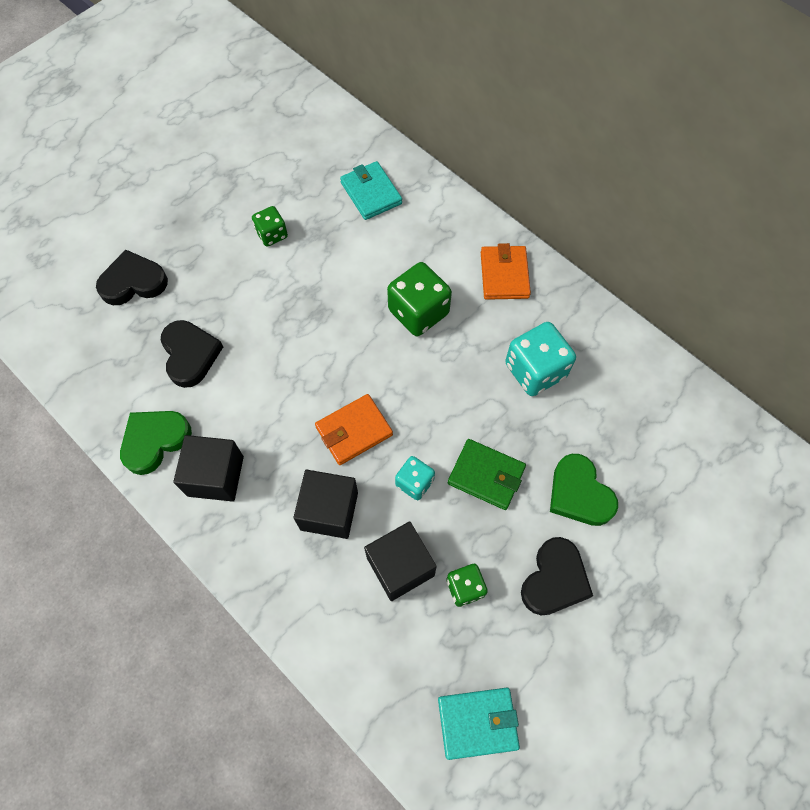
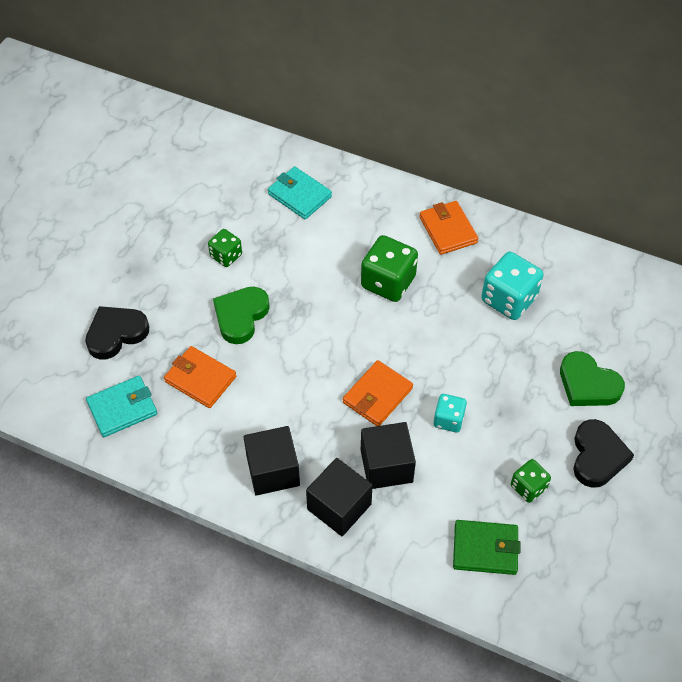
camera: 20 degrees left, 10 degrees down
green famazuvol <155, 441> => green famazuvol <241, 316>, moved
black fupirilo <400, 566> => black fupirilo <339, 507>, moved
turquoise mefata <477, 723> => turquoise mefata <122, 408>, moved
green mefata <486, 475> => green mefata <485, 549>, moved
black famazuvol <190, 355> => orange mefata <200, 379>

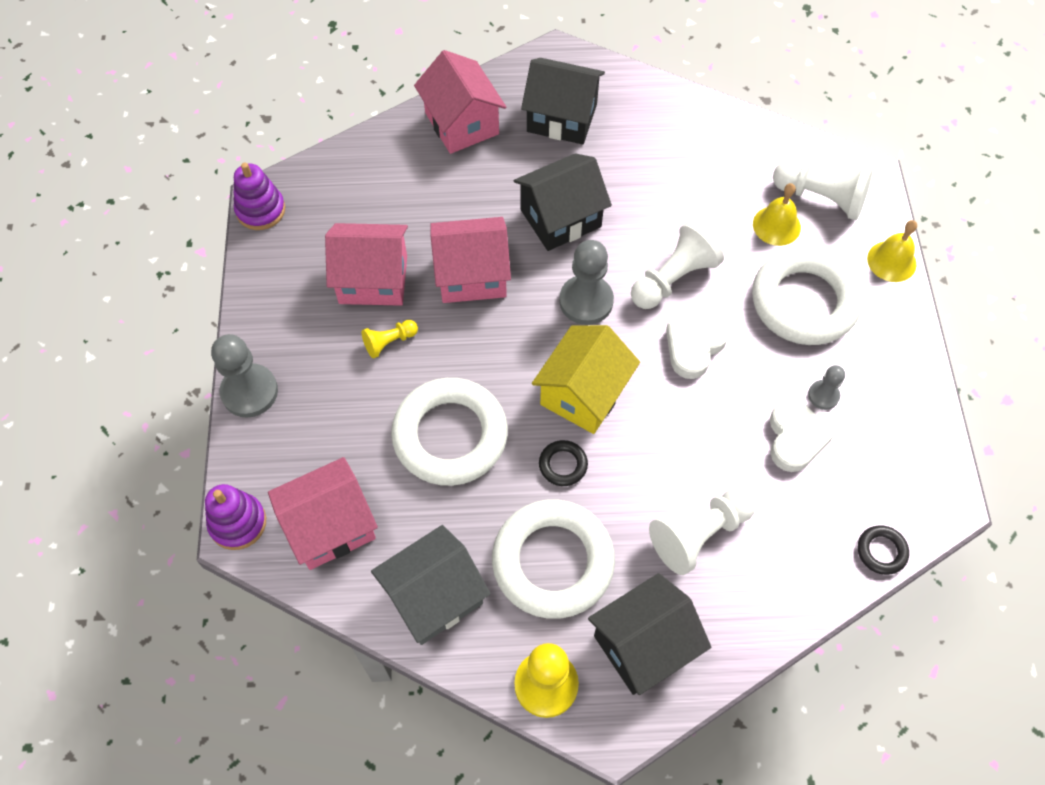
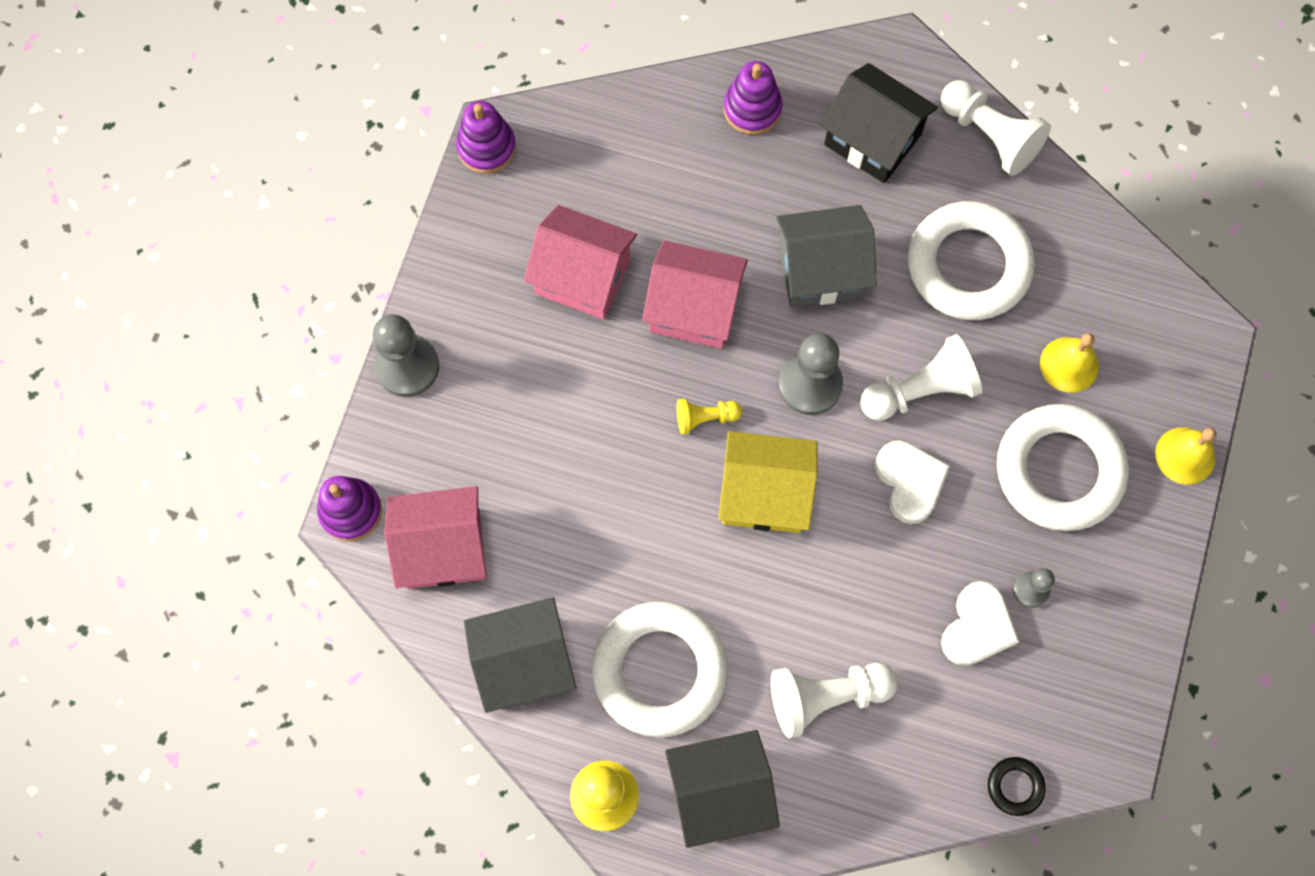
camera: 20 degrees right, 10 degrees up
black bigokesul <563, 465> => nothing
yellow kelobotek <389, 342> => yellow kelobotek <705, 418>, moved
white bigokesul <450, 436> => white bigokesul <968, 265>, moved
white kelobotek <821, 198> => white kelobotek <990, 135>, moved
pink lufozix <462, 123> => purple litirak <752, 109>
black lufozix <560, 218> => grey lufozix <821, 271>
yellow lufozix <583, 393> => yellow lufozix <764, 494>, 45 degrees clockwise
white famazuvol <694, 347> => white famazuvol <909, 482>, 105 degrees clockwise

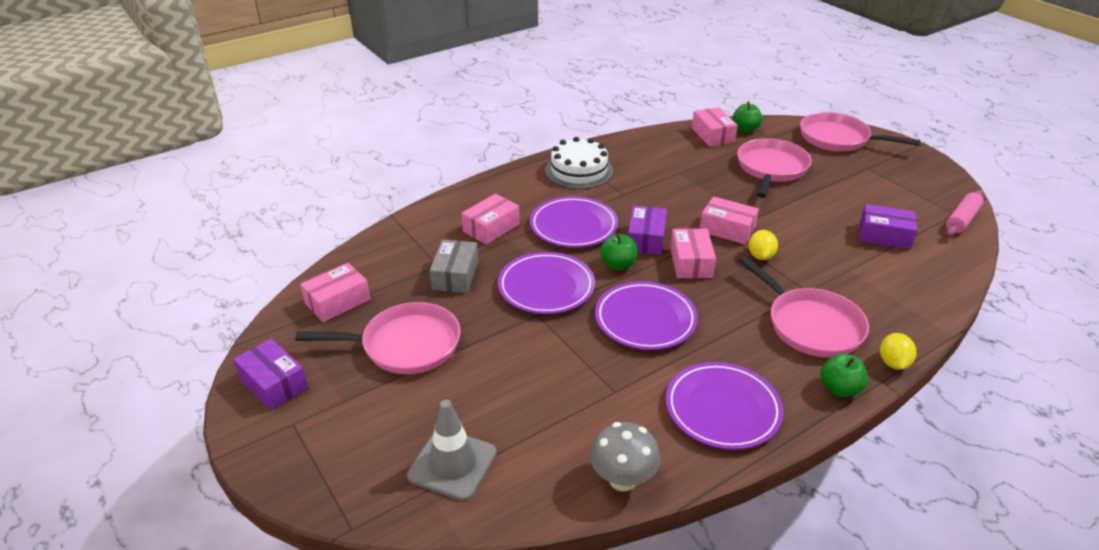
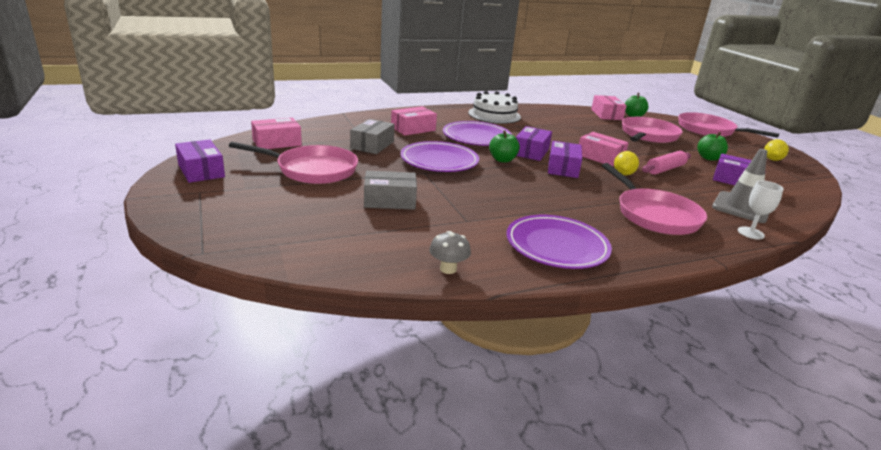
camera: 10 degrees right, 10 degrees down
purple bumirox <645, 319> => nothing
nothing => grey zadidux <389, 200>
nothing => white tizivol <750, 233>
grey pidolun <452, 464> => grey pidolun <741, 207>, moved
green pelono <839, 389> => green pelono <709, 158>, moved
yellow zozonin <893, 363> => yellow zozonin <772, 159>, moved
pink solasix <962, 219> => pink solasix <665, 169>, moved
pink zadidux <691, 262> => purple zadidux <563, 168>
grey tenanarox <622, 479> => grey tenanarox <448, 269>, x0.66

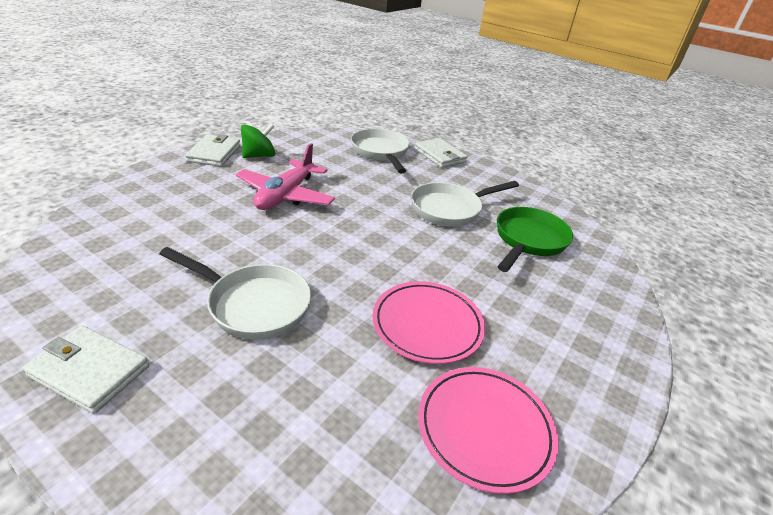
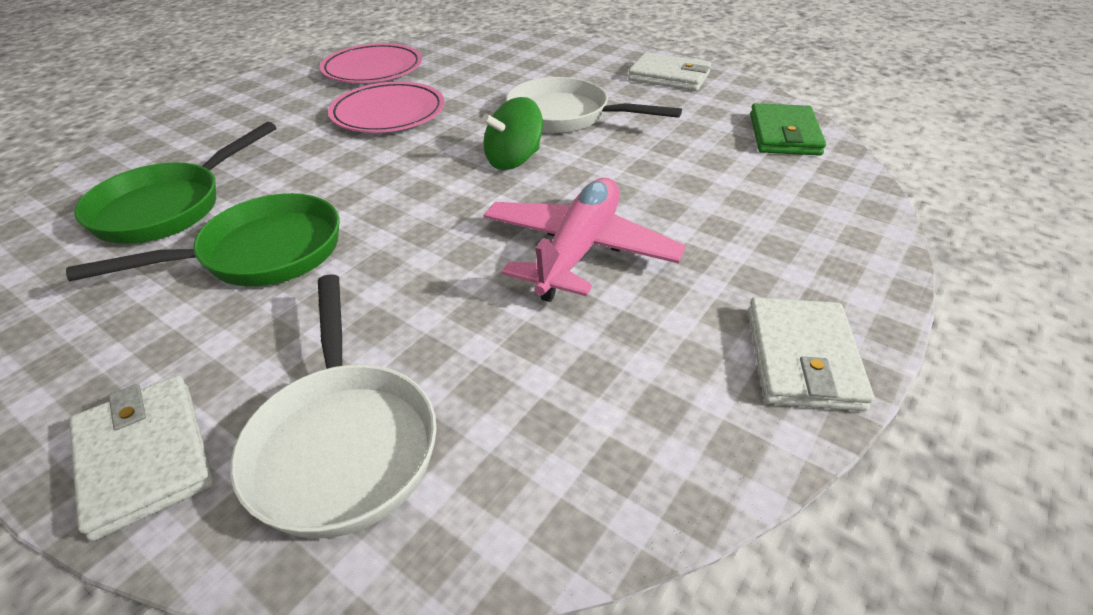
camera: 175 degrees left, 5 degrees up
nothing => green mefata <784, 135>
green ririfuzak <259, 156> => green ririfuzak <514, 160>, moved
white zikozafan <450, 209> => green zikozafan <261, 254>

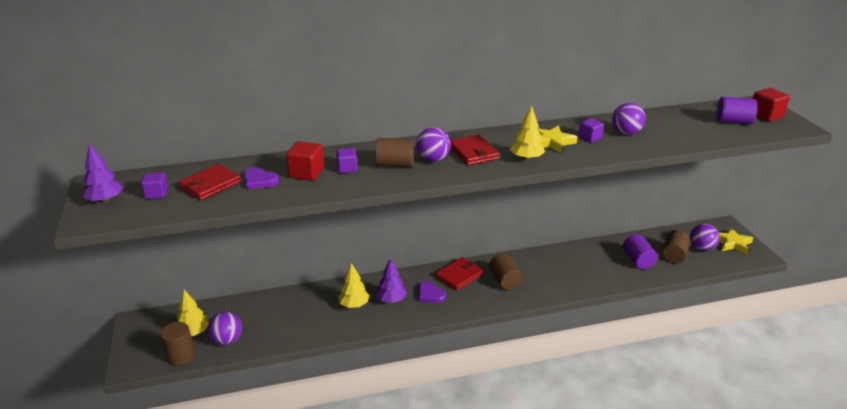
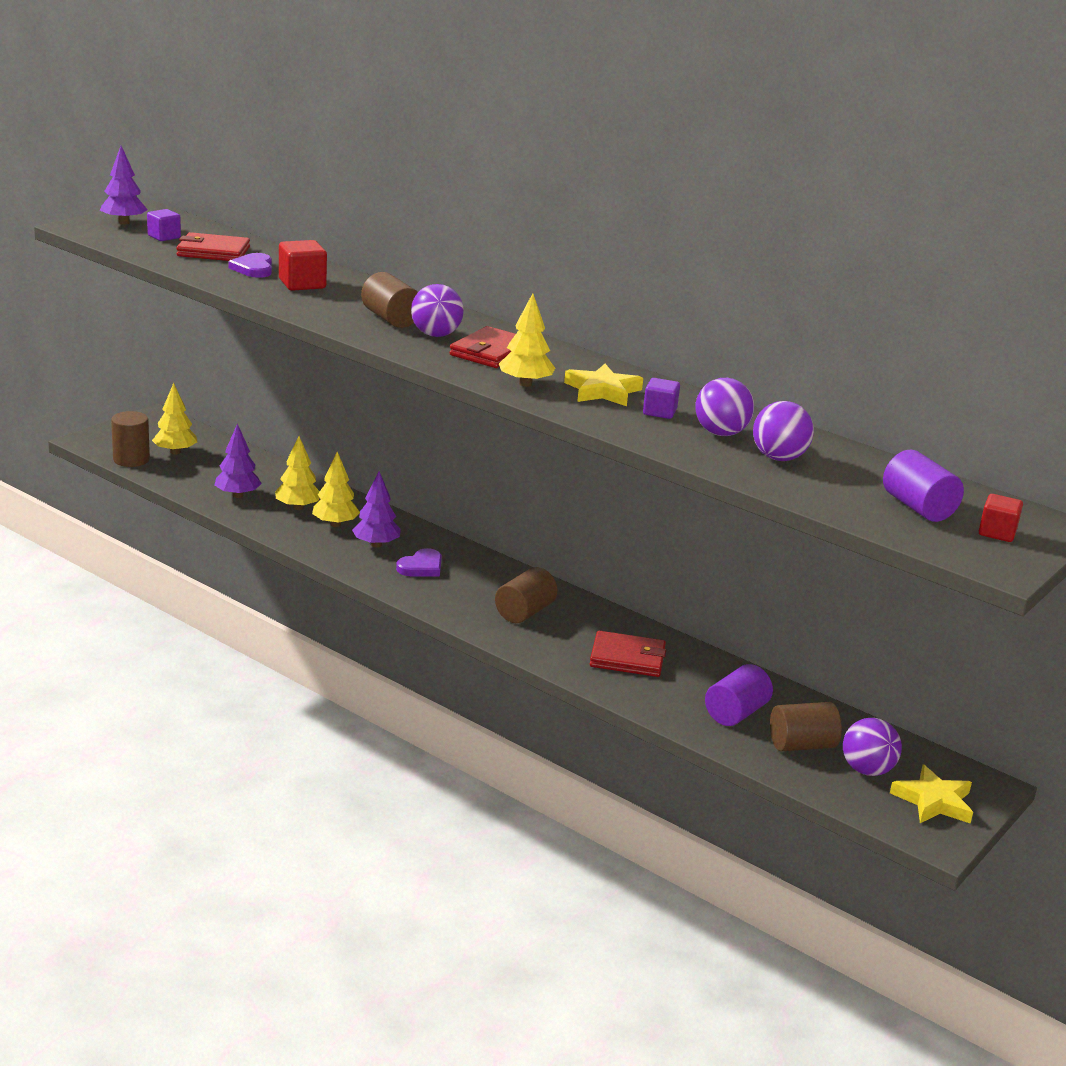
camera: 50 degrees right, 5 degrees down
purple fupirilo <347, 168> => nothing
nothing => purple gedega <237, 495>
nothing => yellow gedega <298, 507>
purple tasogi <227, 340> => purple tasogi <778, 458>, moved
red mefata <459, 276> => red mefata <627, 658>, moved
purple famazuvol <430, 294> => purple famazuvol <421, 567>, 150 degrees counterclockwise
red fupirilo <765, 116> => red fupirilo <997, 533>, x0.66

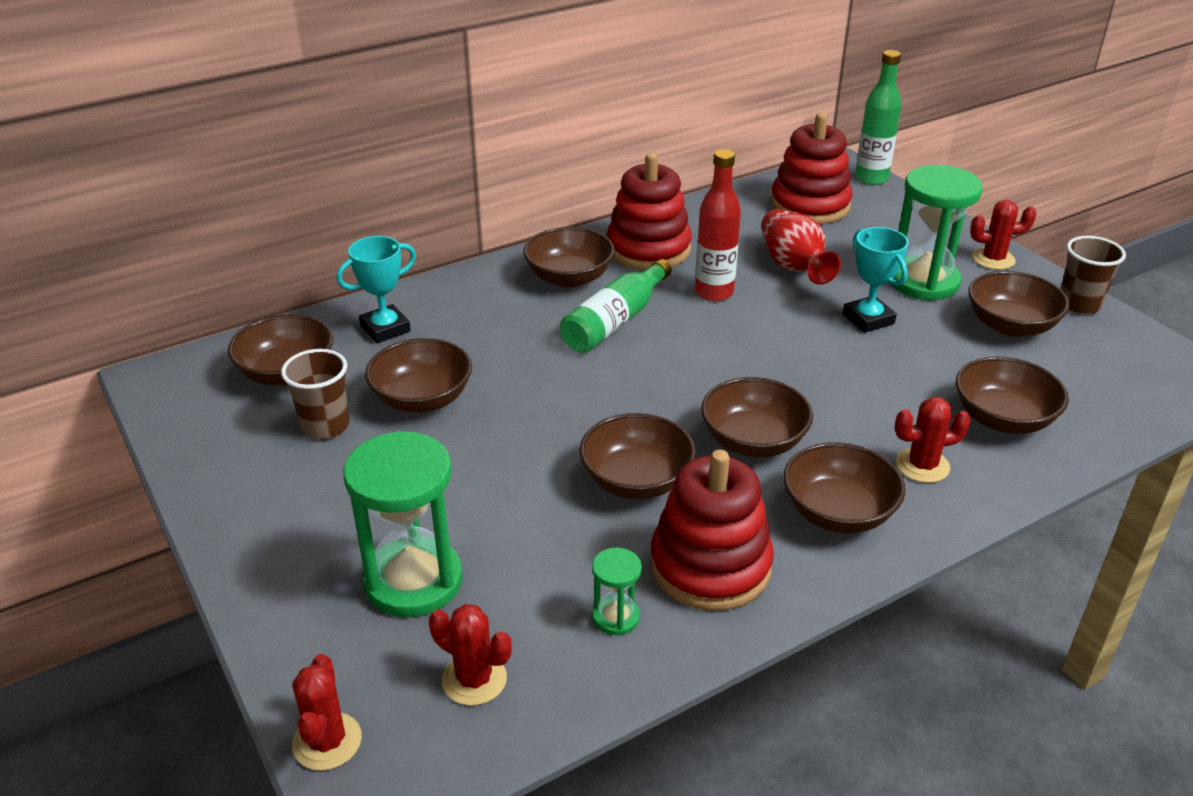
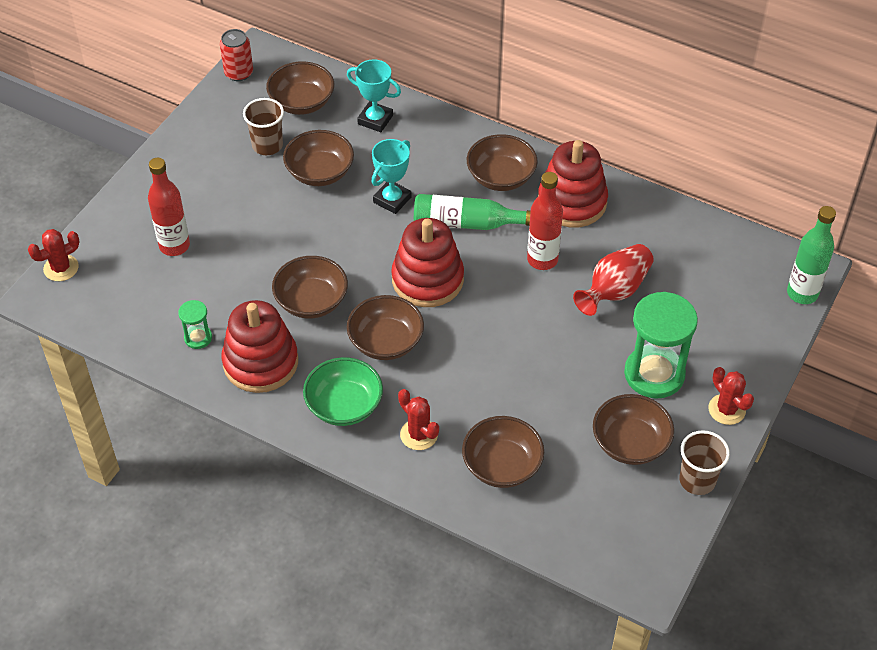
camera: 60 degrees right, 15 degrees up
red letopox <474, 679> => nothing
nothing => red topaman <239, 73>
red litirak <810, 205> => red litirak <427, 279>, moved
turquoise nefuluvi <868, 319> => turquoise nefuluvi <392, 200>, moved
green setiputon <413, 581> => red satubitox <174, 246>
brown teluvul <838, 512> => green teluvul <344, 405>

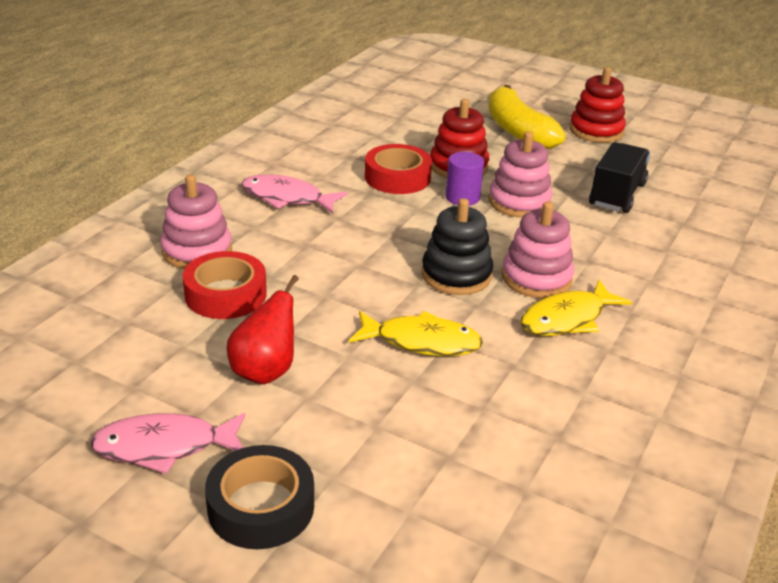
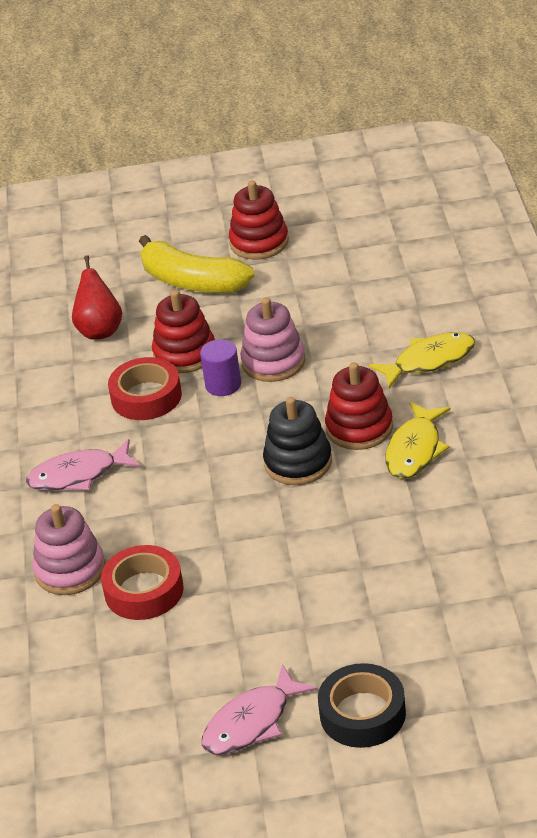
camera: 30 degrees left, 5 degrees up
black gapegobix <617, 195> => nothing
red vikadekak <265, 371> => red vikadekak <100, 330>, moved
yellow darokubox <421, 342> => yellow darokubox <429, 361>, moved
pink litirak <536, 278> => red litirak <359, 428>

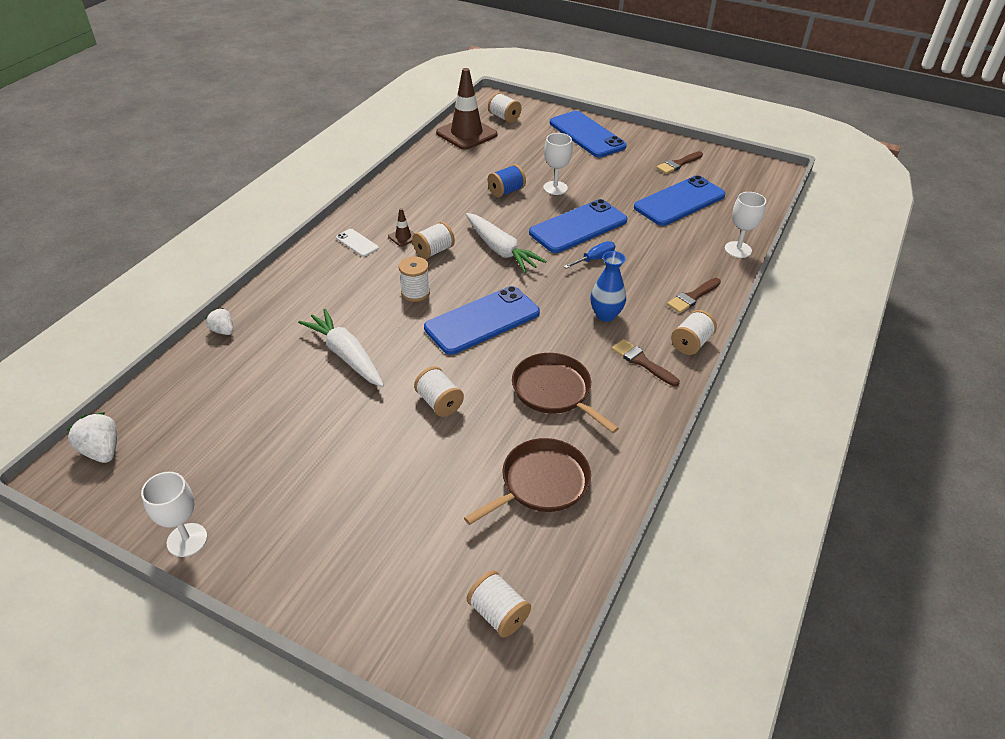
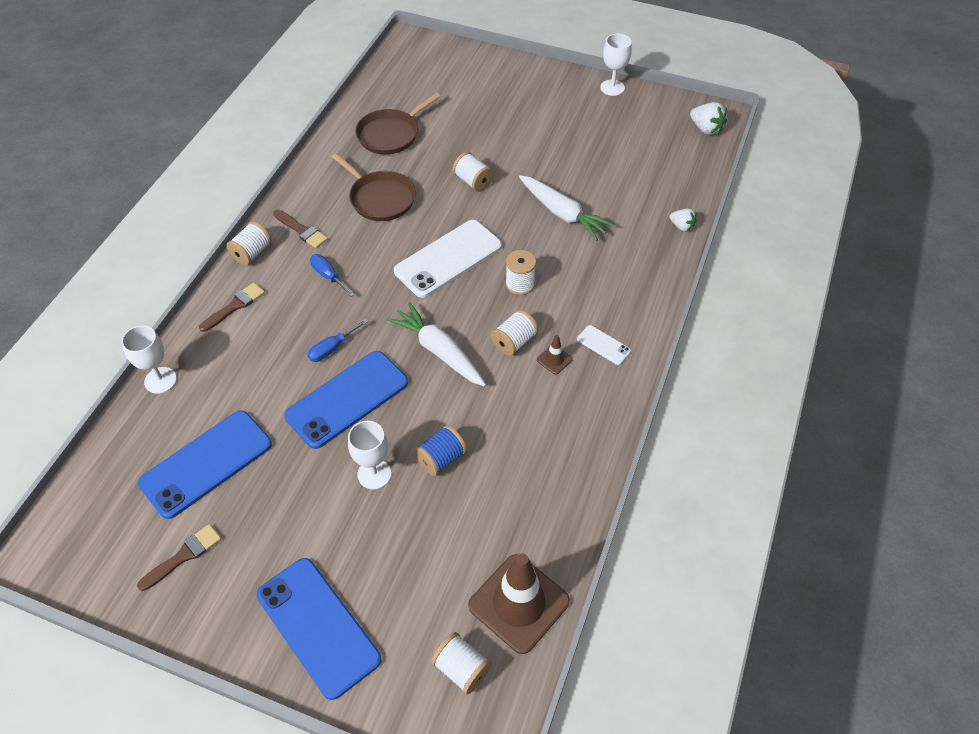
camera: 175 degrees right, 10 degrees up
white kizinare <498, 614> => nothing
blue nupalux <605, 315> => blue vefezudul <328, 276>
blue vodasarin <482, 320> => white vodasarin <448, 258>

